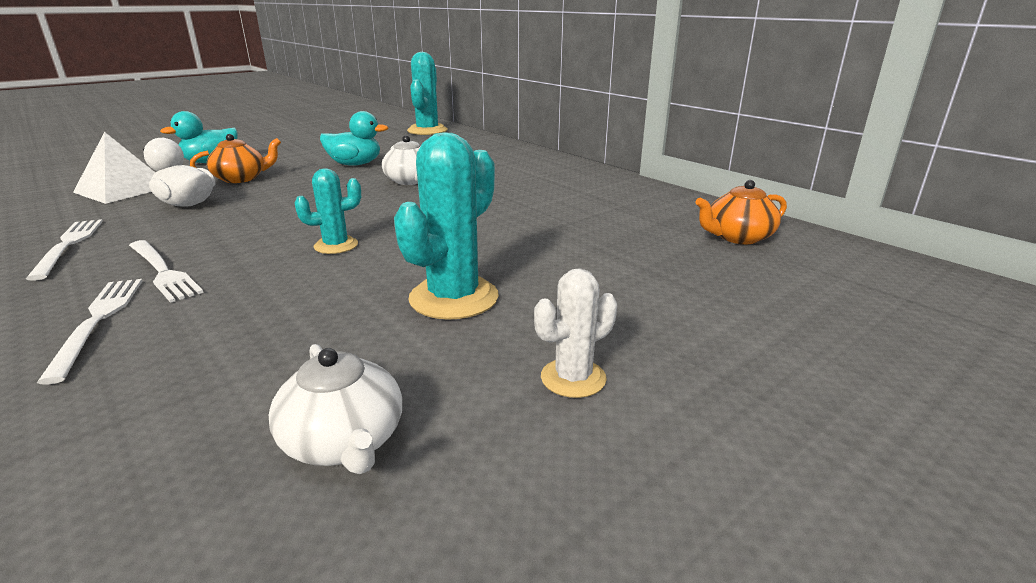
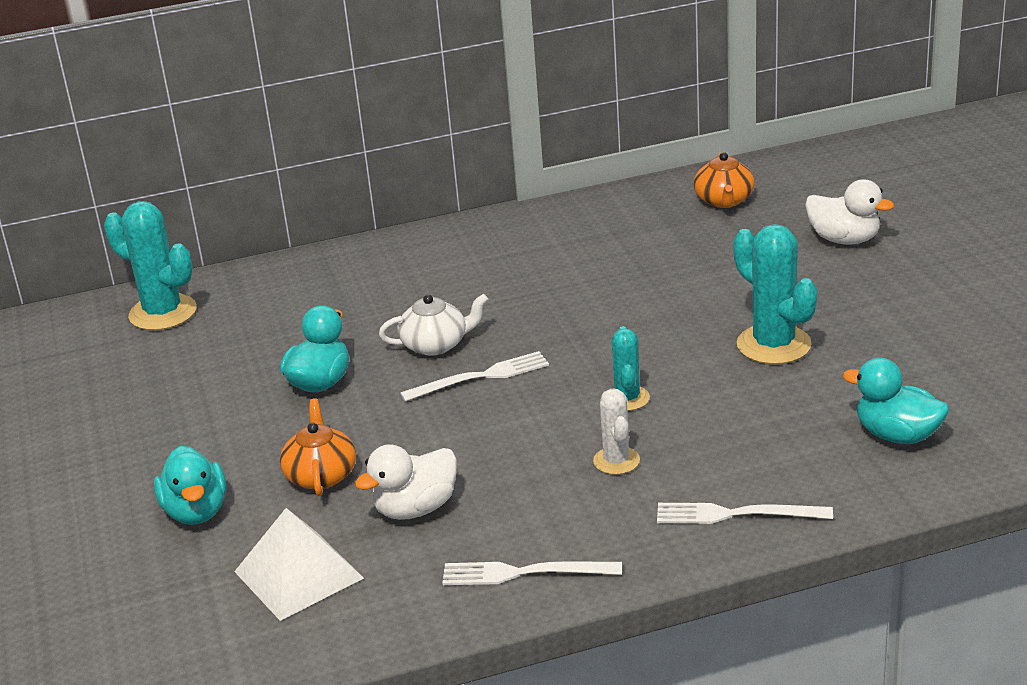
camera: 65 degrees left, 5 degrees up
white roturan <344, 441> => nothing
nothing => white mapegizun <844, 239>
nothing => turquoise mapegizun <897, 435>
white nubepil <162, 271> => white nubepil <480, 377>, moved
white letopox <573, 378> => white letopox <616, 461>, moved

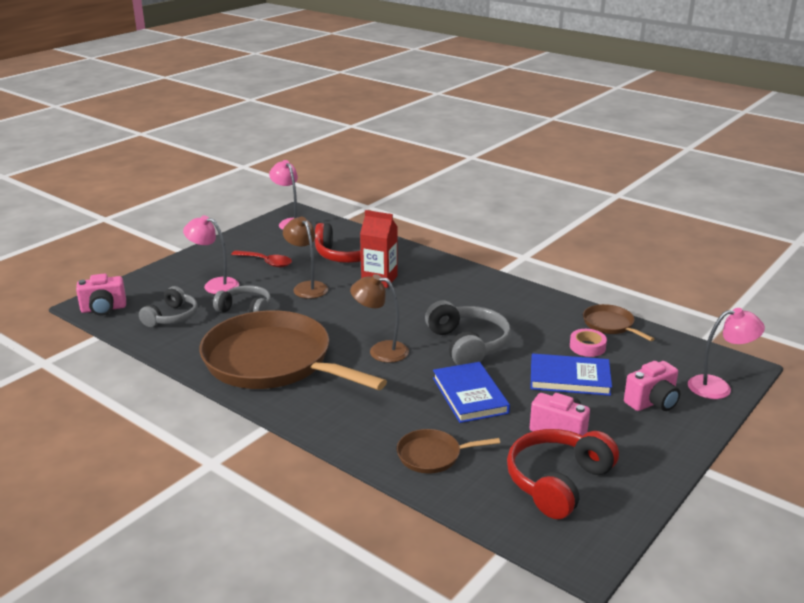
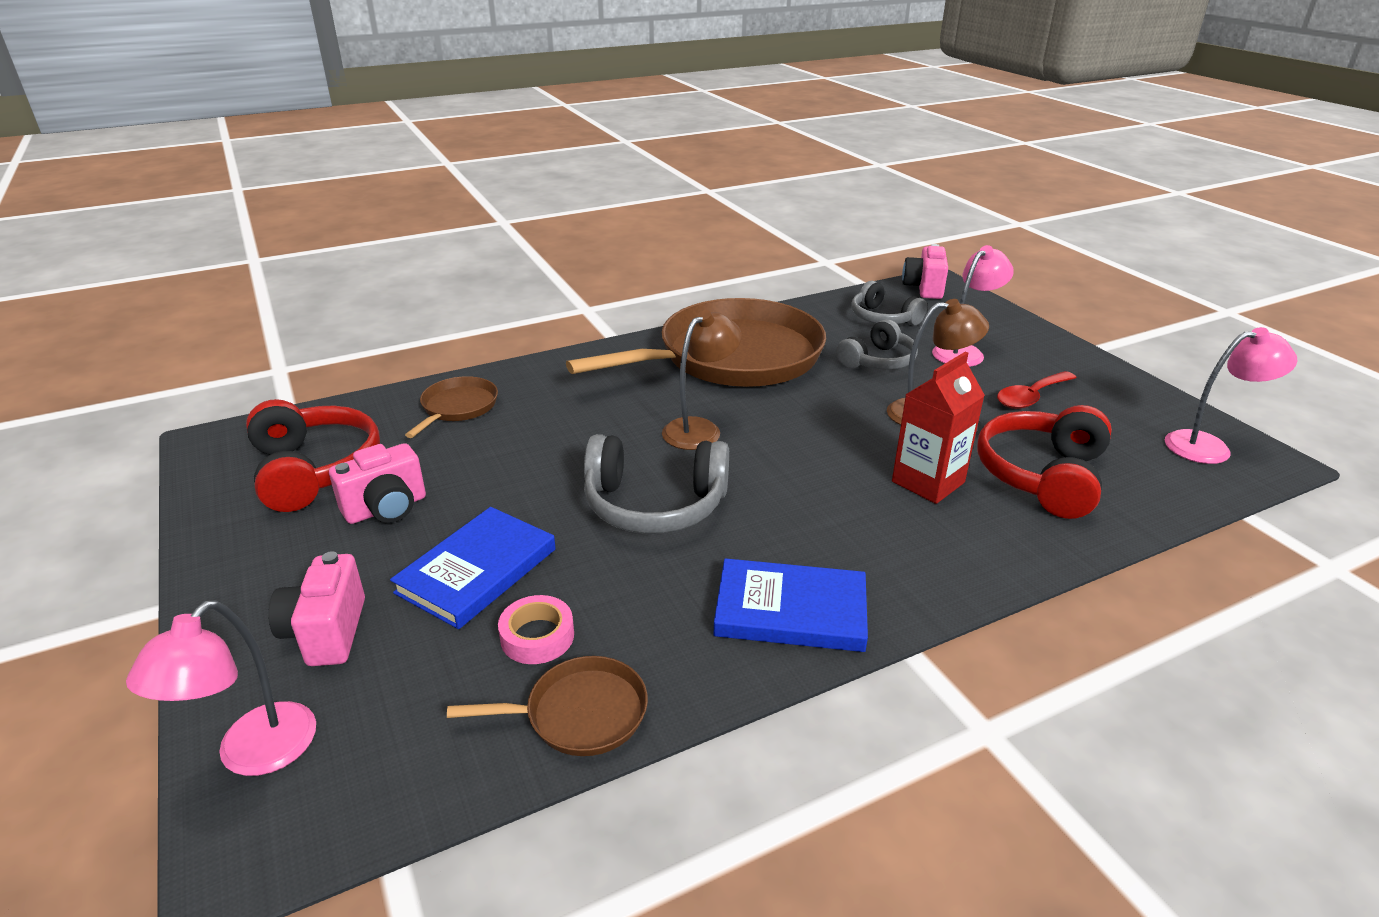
camera: 115 degrees right, 5 degrees up
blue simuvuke <470, 395> => blue simuvuke <790, 610>, moved

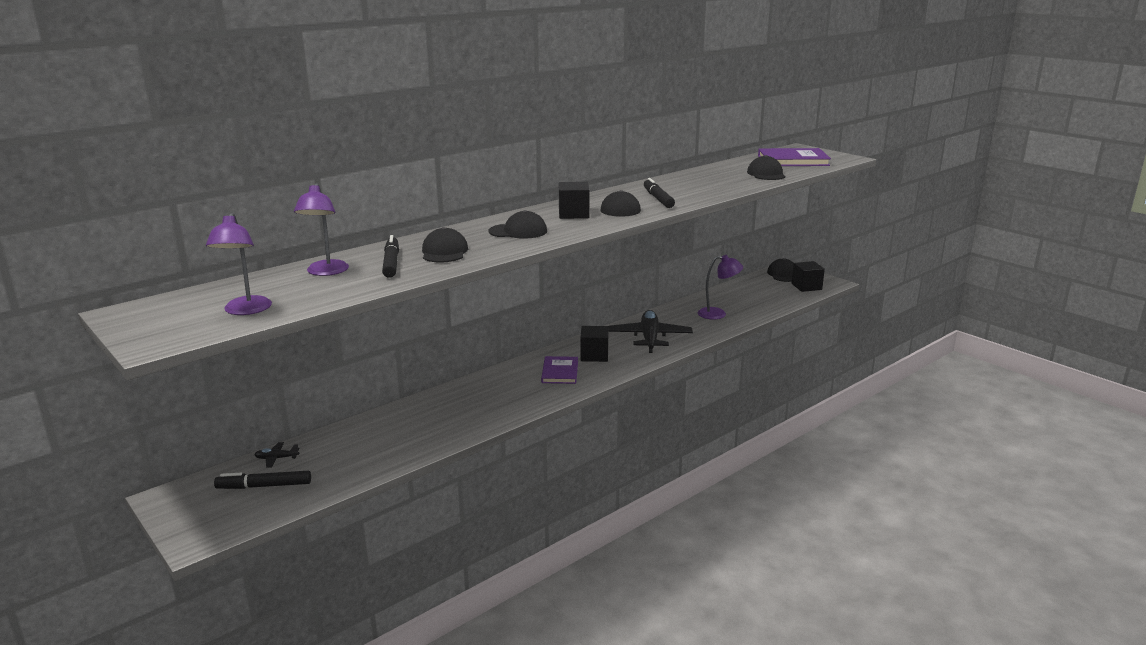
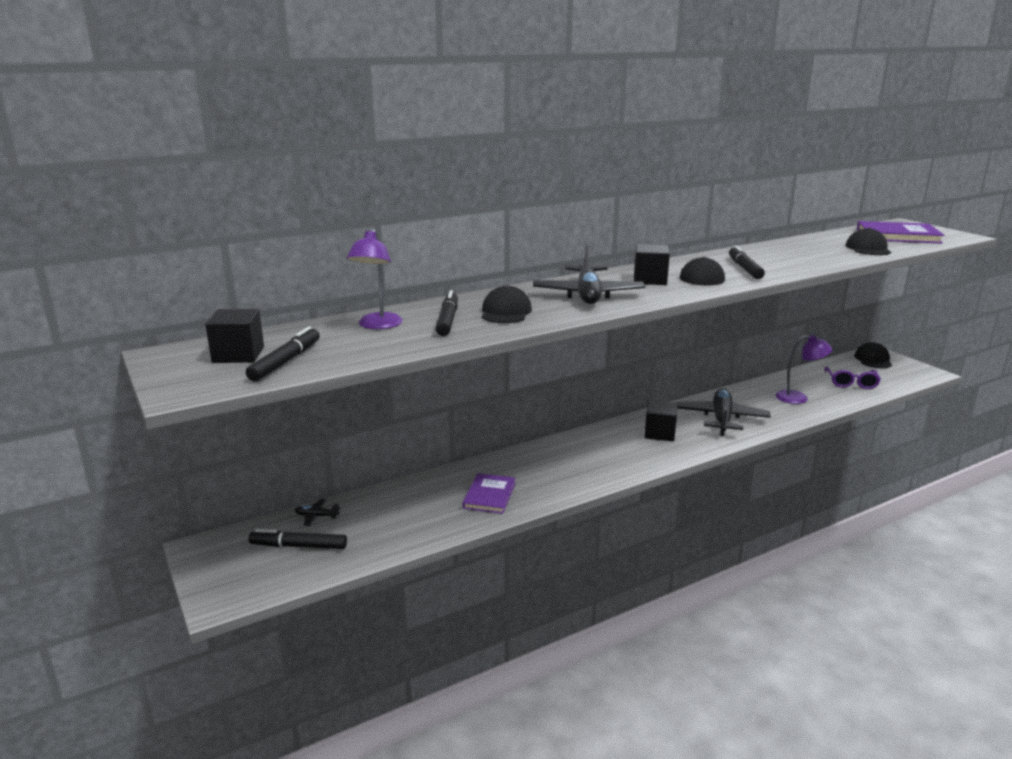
camera: 10 degrees right, 0 degrees up
nothing => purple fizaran <851, 383>
purple simuvuke <560, 372> => purple simuvuke <489, 495>, moved
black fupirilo <806, 286> => black fupirilo <238, 355>, moved
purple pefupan <245, 310> => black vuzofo <286, 361>
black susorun <518, 231> => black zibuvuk <587, 295>

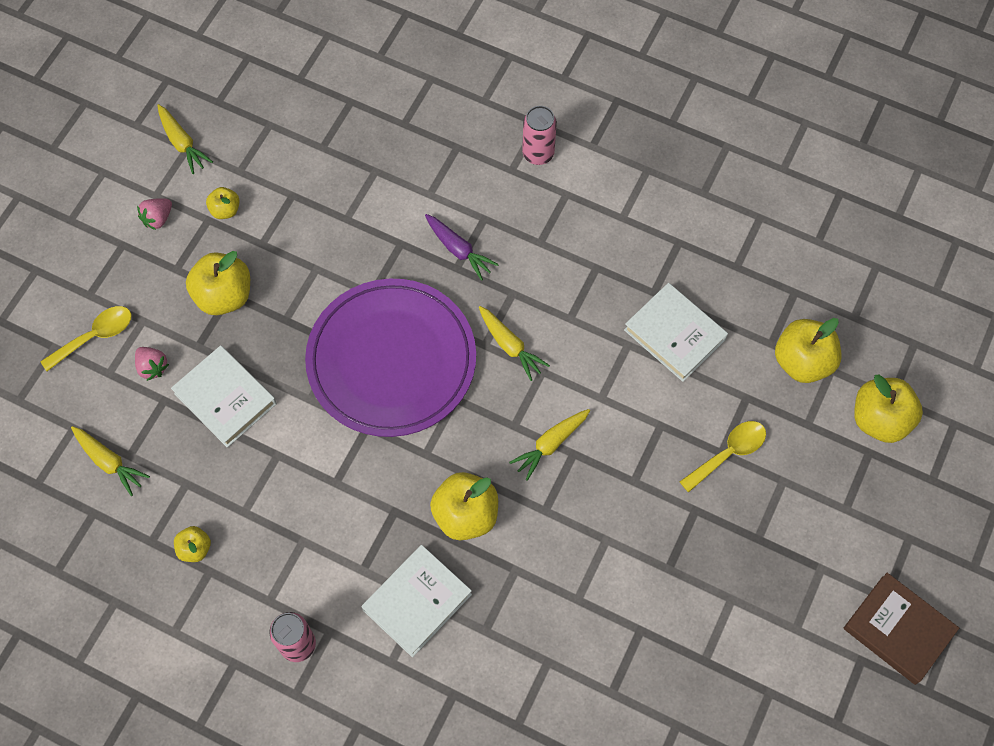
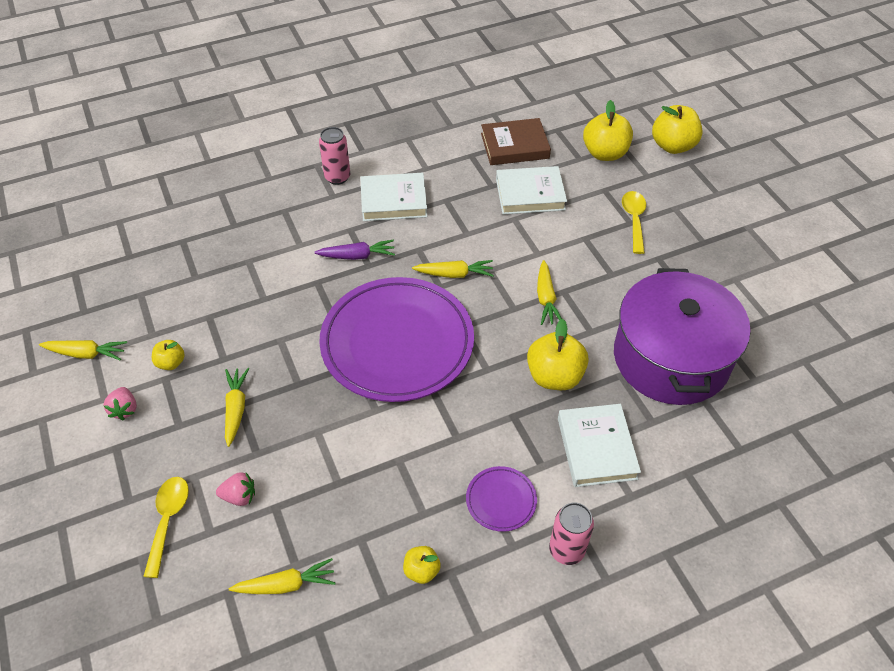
camera: 50 degrees left, 15 degrees down
nothing => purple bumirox <501, 500>
nothing => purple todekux <671, 358>
white simuvuke <225, 398> => white simuvuke <393, 201>, moved
brown simuvuke <898, 630> => brown simuvuke <514, 146>, moved
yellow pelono <224, 295> => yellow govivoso <236, 409>

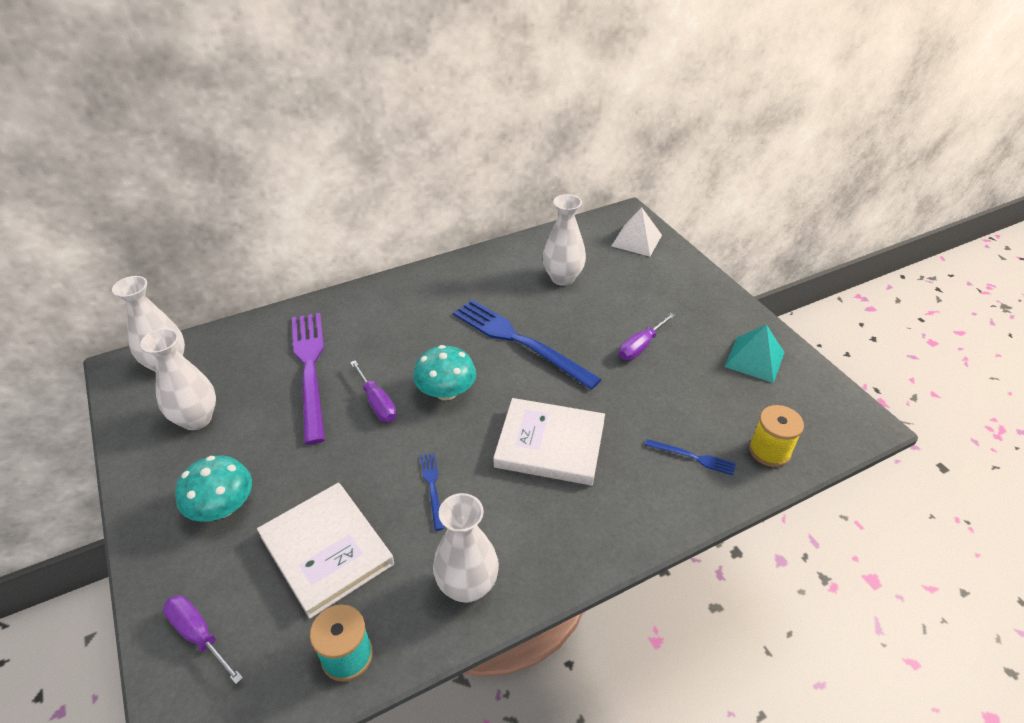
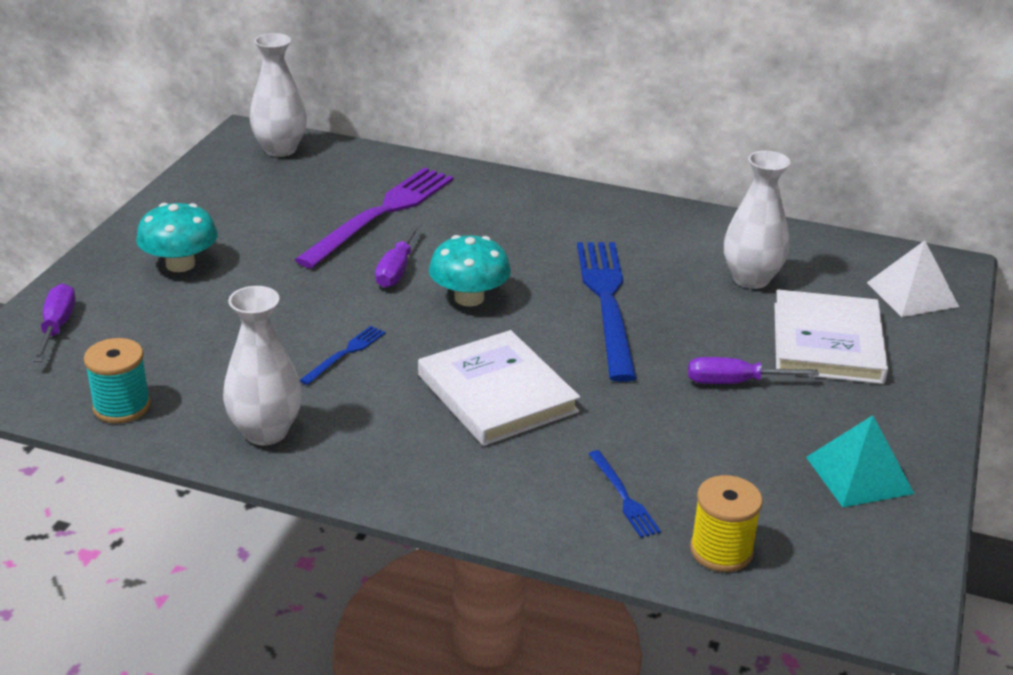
camera: 45 degrees right, 10 degrees down
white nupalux <197, 419> => nothing
white simuvuke <326, 550> => white simuvuke <827, 343>, moved

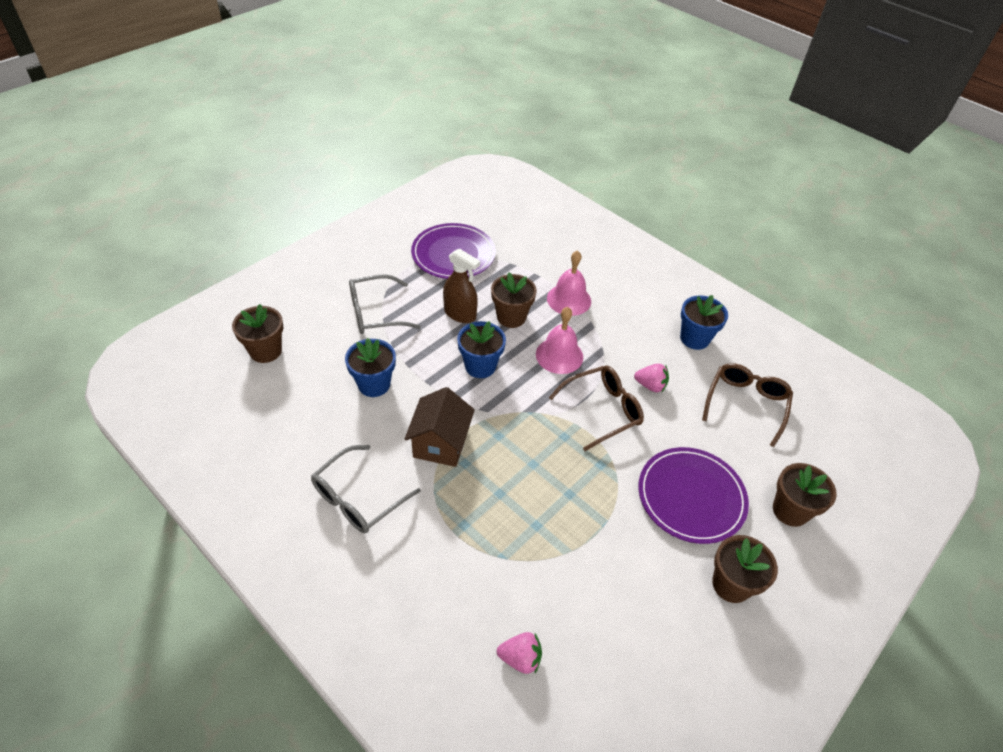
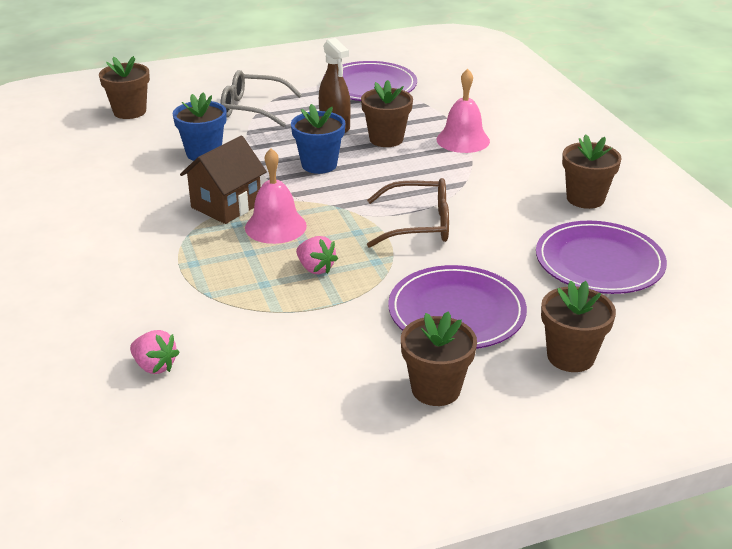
camera: 30 degrees right, 15 degrees down
grey fizaran <358, 498> => nothing
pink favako <559, 355> => pink favako <275, 226>, moved
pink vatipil <650, 385> => pink vatipil <315, 268>, moved
brown fizaran <746, 404> => purple bumirox <599, 262>
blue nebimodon <694, 338> => brown nebimodon <585, 198>

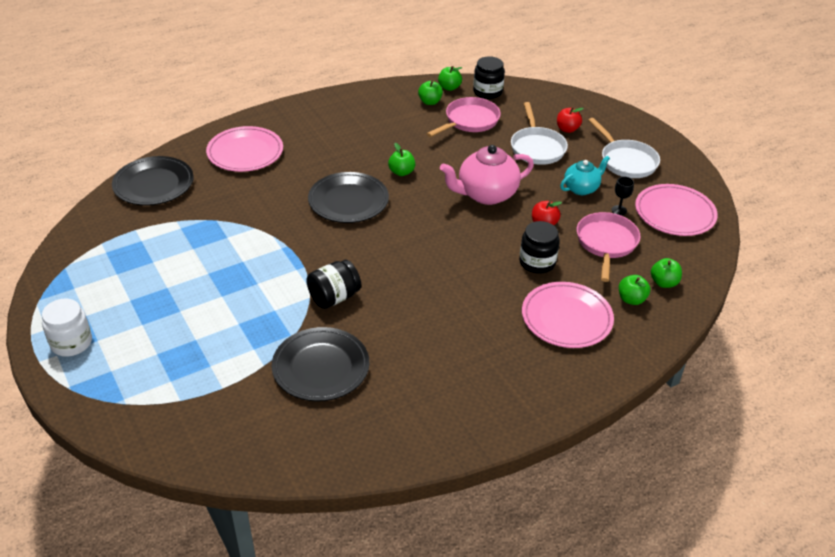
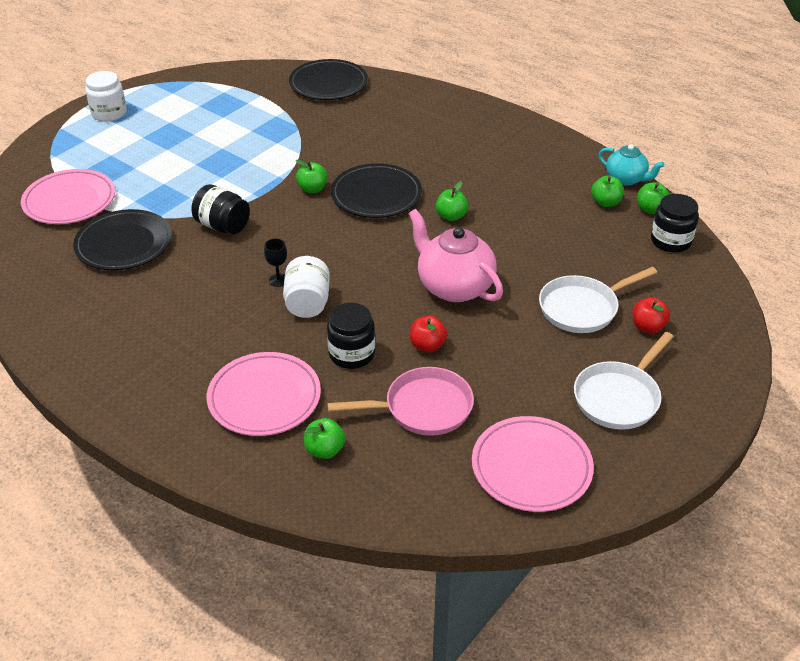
camera: 70 degrees right, 0 degrees up
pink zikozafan <469, 121> => nothing
nothing => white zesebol <307, 303>
pink bumirox <245, 152> => pink bumirox <69, 201>, moved
turquoise roturan <581, 188> => turquoise roturan <626, 179>, moved
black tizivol <619, 210> => black tizivol <278, 280>, moved
green pelono <663, 282> => green pelono <312, 189>, moved

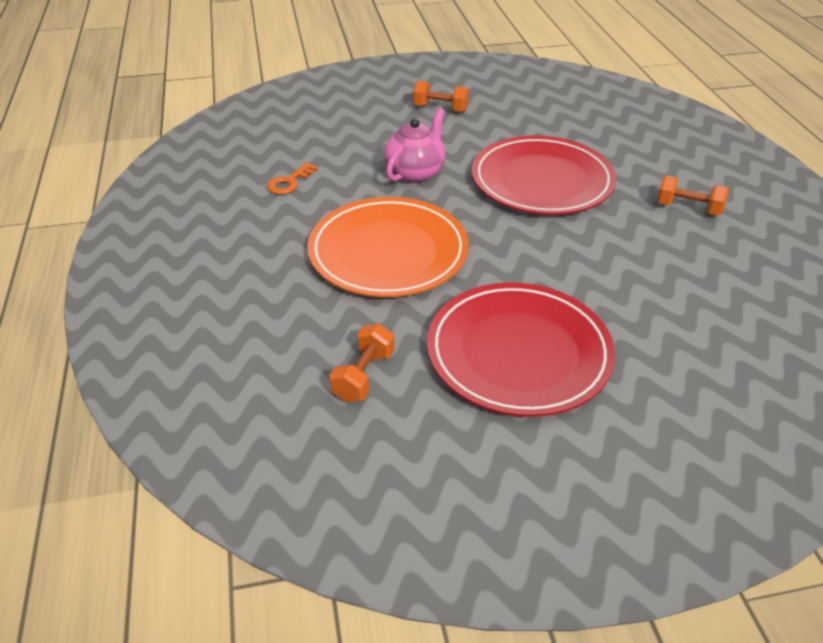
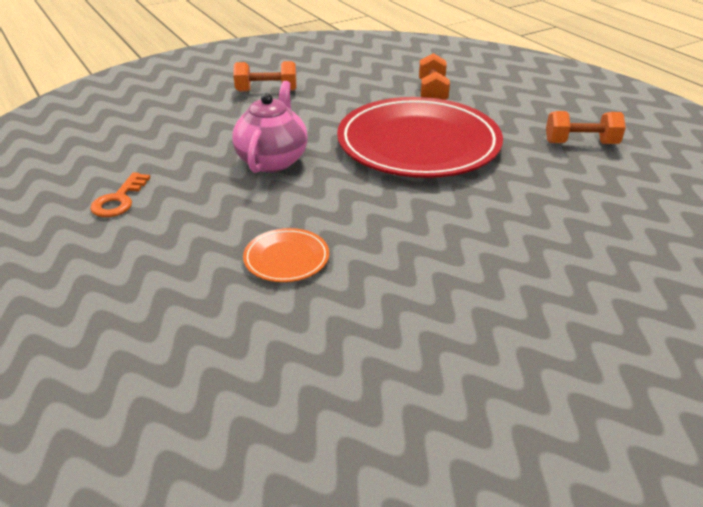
camera: 20 degrees left, 5 degrees down
red bumirox <518, 353> => nothing
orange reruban <364, 376> => orange reruban <432, 93>, moved
orange bumirox <388, 252> => orange bumirox <286, 258>, x0.41

